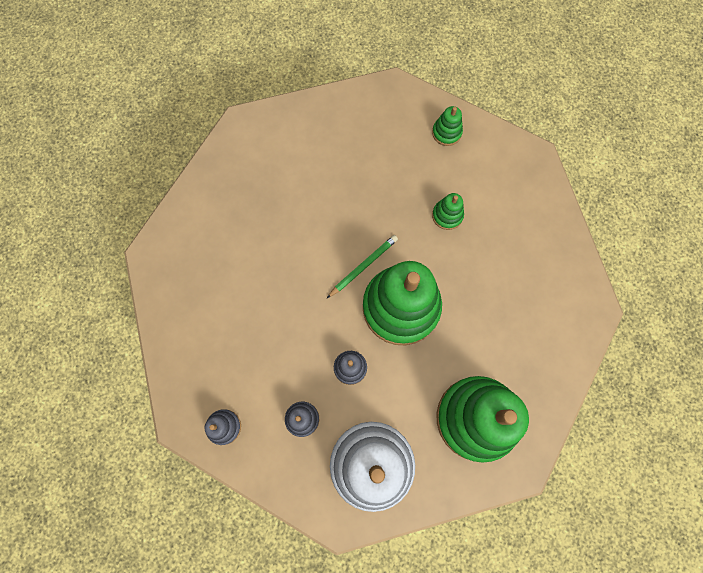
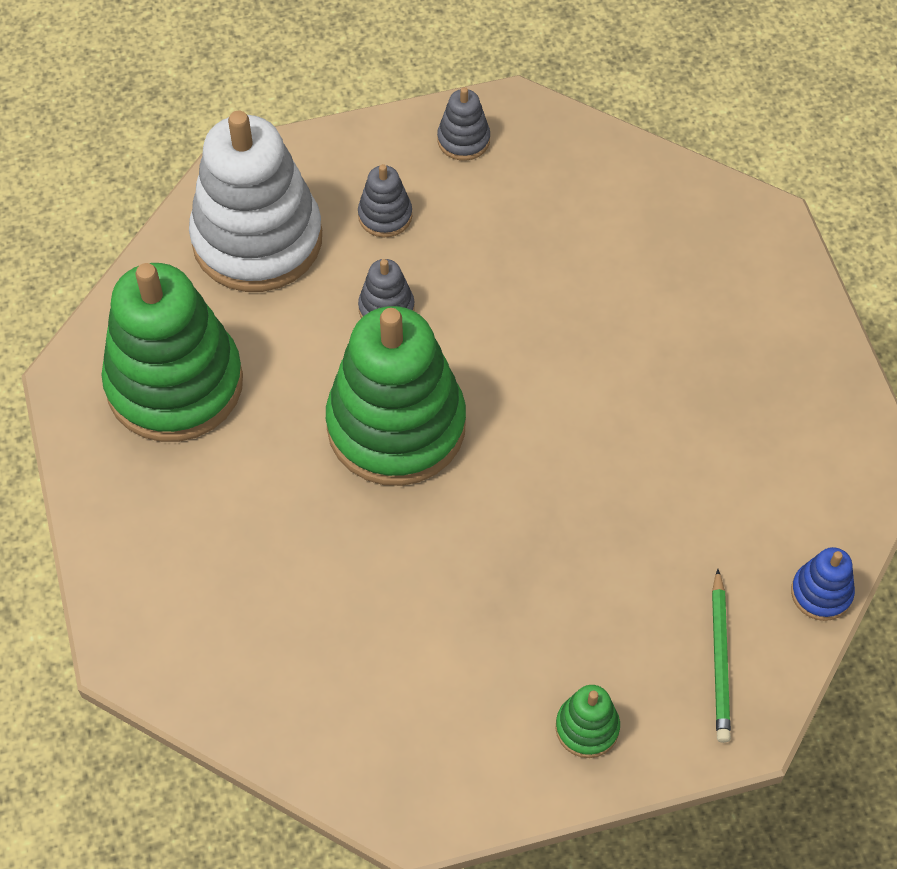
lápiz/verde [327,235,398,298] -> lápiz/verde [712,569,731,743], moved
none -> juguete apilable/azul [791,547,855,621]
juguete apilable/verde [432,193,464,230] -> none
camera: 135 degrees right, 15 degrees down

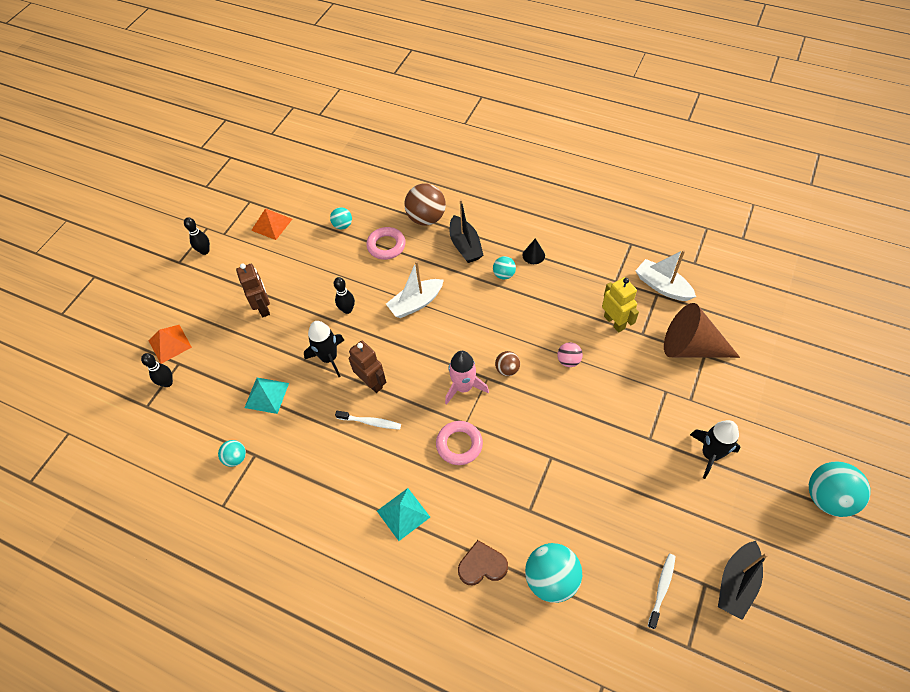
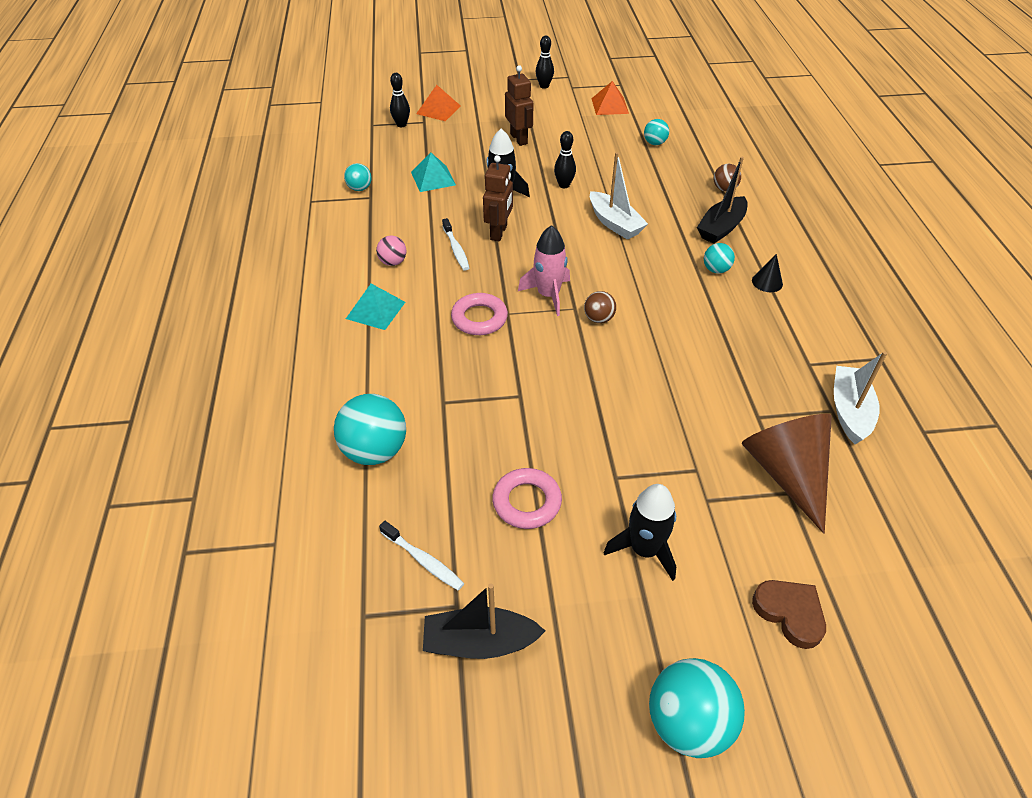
pelota/rosa [557,342,583,367] -> pelota/rosa [376,236,407,266], moved
cepillo de dientes/blanco [648,554,676,629] -> cepillo de dientes/blanco [379,521,464,591], 45 degrees clockwise
anillo/rosa [366,227,406,260] -> anillo/rosa [492,468,562,529], moved
robot/marrón [236,264,270,317] -> robot/marrón [505,65,534,146], 60 degrees counterclockwise
barco/blanco [386,261,444,318] -> barco/blanco [590,152,648,240], 150 degrees counterclockwise
pelota/marrón [404,184,446,225] -> pelota/marrón [714,164,741,191], x0.53
corazón/marrón [458,540,508,585] -> corazón/marrón [752,580,826,649], moved
robot/amarillo [602,277,639,332] -> none
camera: 55 degrees right, 10 degrees down

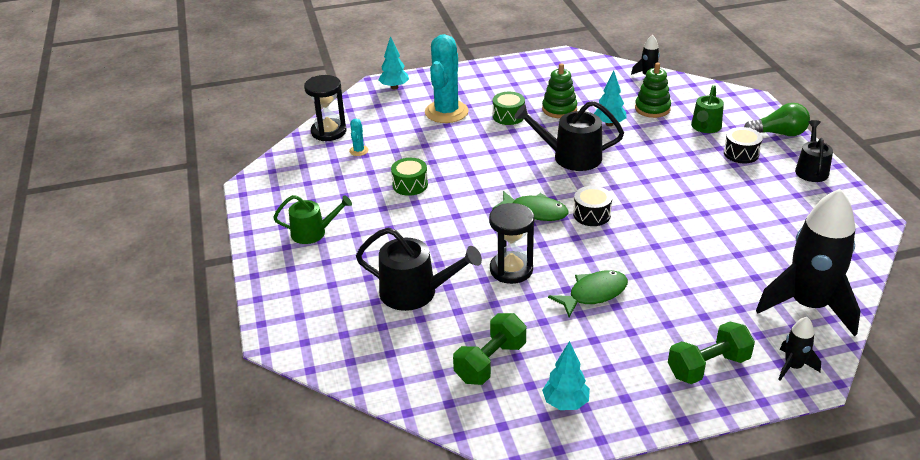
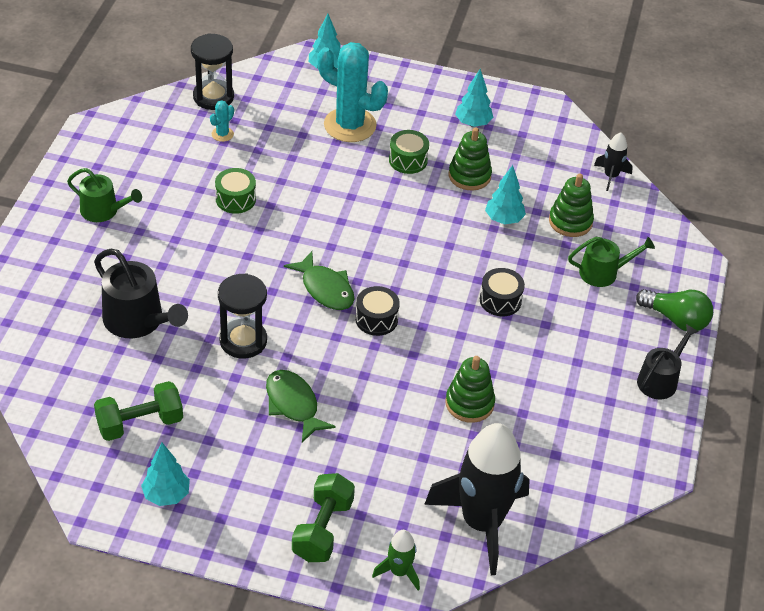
pez/verde [548,270,628,317] -> pez/verde [266,370,336,442], 120 degrees counterclockwise
mancuerna/verde [668,321,755,384] -> mancuerna/verde [292,473,355,562], 75 degrees counterclockwise
cactus/turquesa [425,34,469,123] -> cactus/turquesa [317,42,388,142], 75 degrees clockwise
cohete/negro [778,317,821,381] -> cohete/verde [372,530,420,590]
none -> juguete apilable/verde [445,356,495,423]
none -> árbol/turquesa [455,69,493,127]
tambor/negro [724,127,763,163] -> tambor/negro [480,268,525,316], moved
regadera/verde [691,85,724,133] -> regadera/verde [568,237,655,287], 150 degrees counterclockwise
regadera/negro [514,101,624,171] -> none
camera: 25 degrees right, 10 degrees up

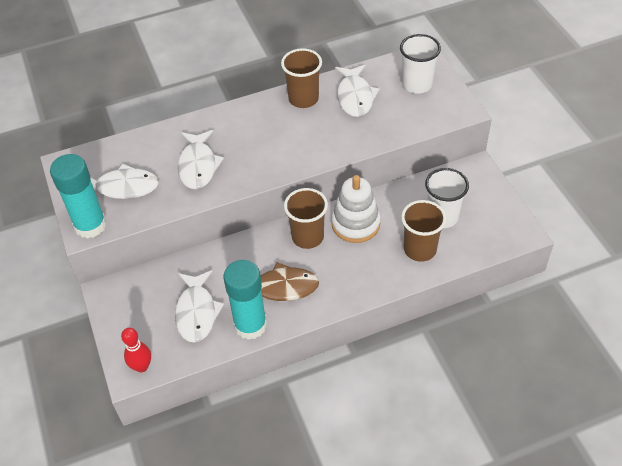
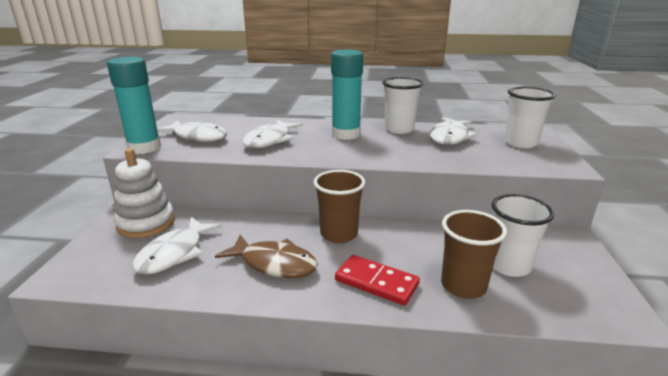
juguete apilable/blanco [331,175,381,243] -> juguete apilable/blanco [114,148,175,238], moved
barra de pegamento/turquesa [223,260,267,340] -> barra de pegamento/turquesa [331,49,363,140], moved
none -> ficha de dominó/rojo [335,255,420,306]
vaso/marrón [281,48,322,108] -> vaso/blanco [382,77,423,134]
bolo/rojo [121,328,151,372] -> none
camera: 25 degrees right, 25 degrees down

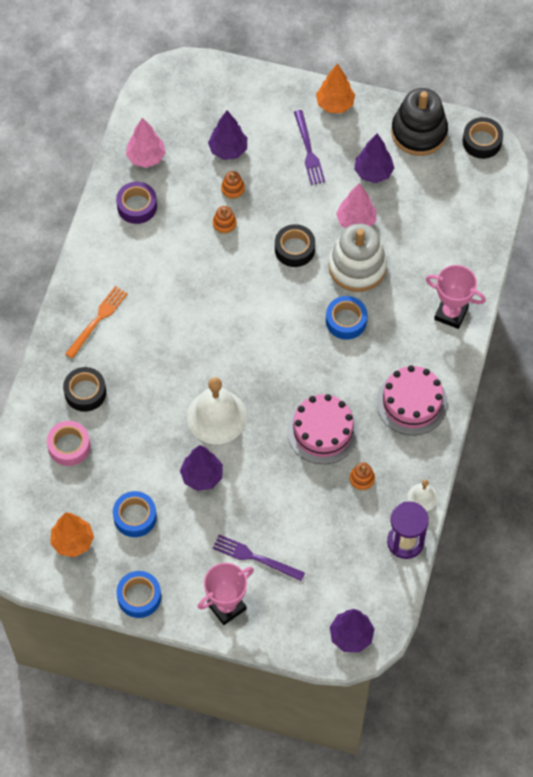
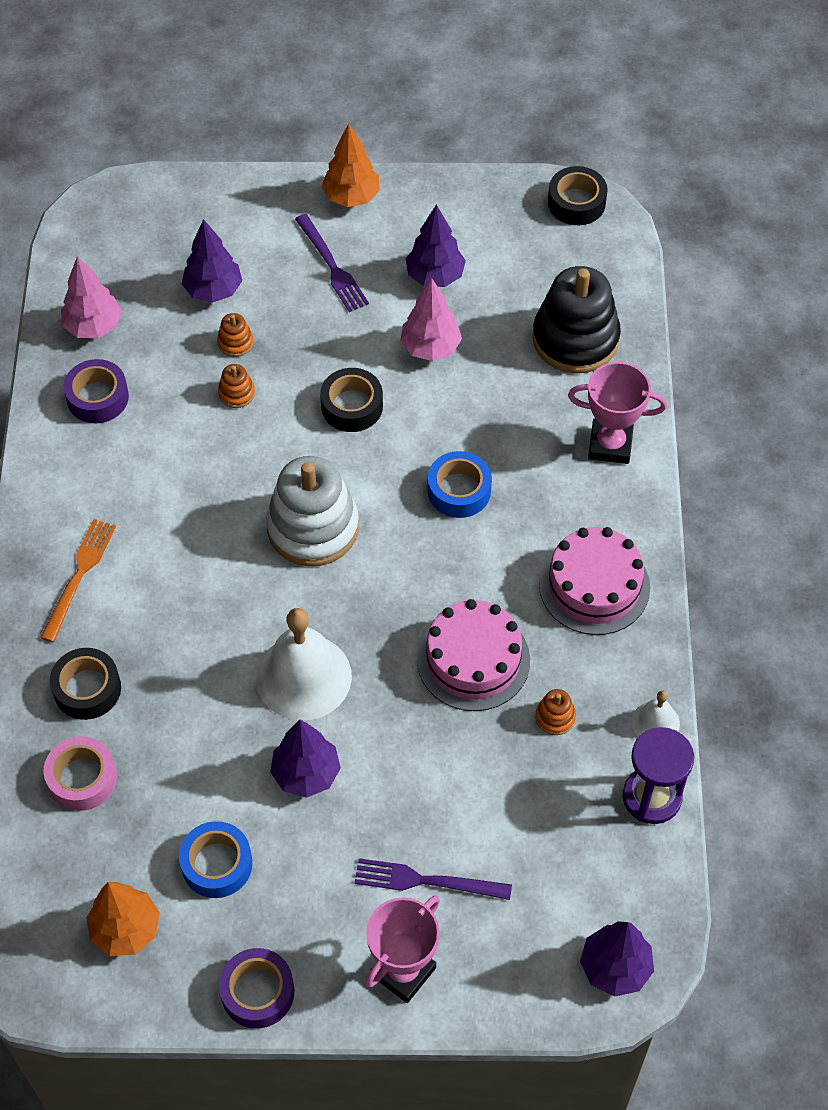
cinta adhesiva/azul [116,571,161,618] -> cinta adhesiva/morado [219,948,294,1028]
juguete apilable/blanco [329,224,387,292] -> juguete apilable/blanco [266,456,359,566], moved
juguete apilable/negro [391,88,448,156] -> juguete apilable/negro [532,266,621,374], moved
camera: 15 degrees left, 5 degrees down

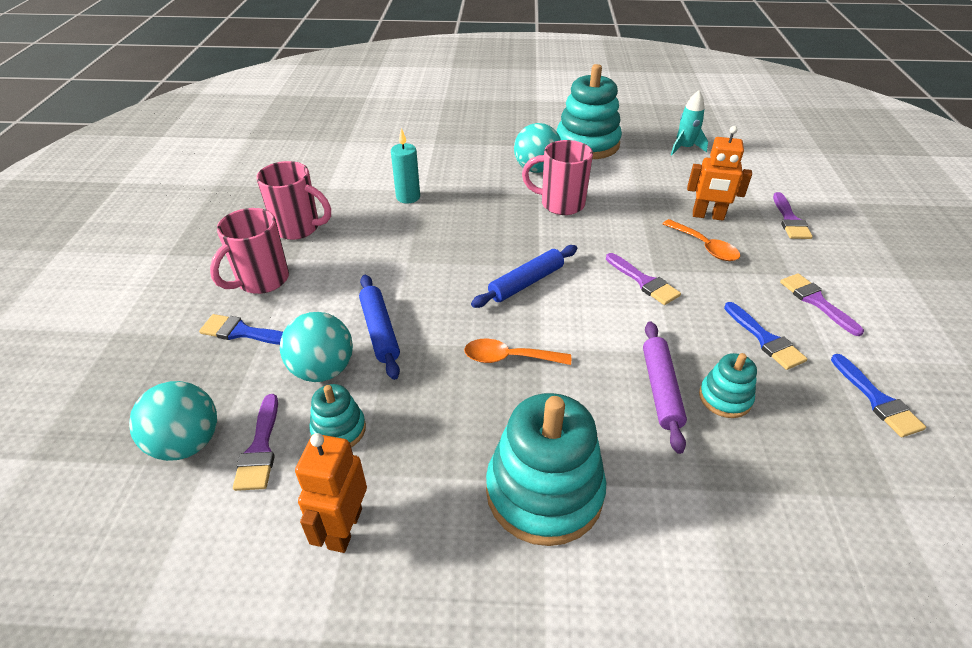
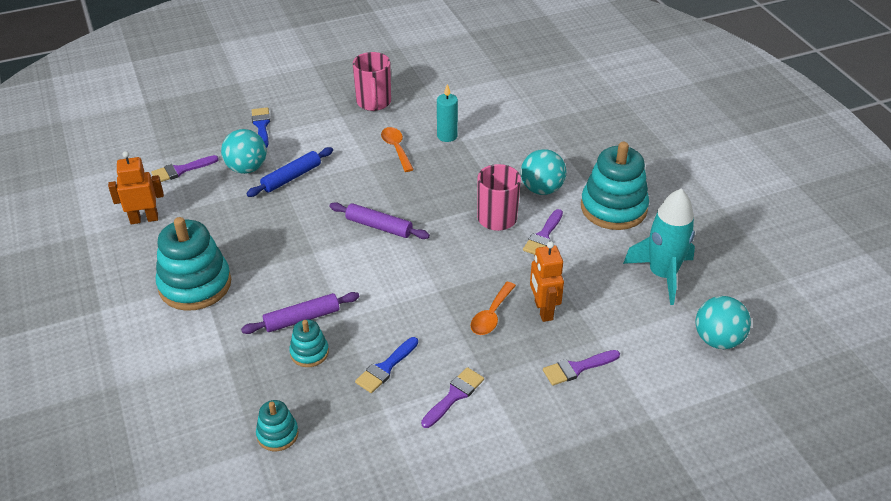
juguete apilable/turquesa [309,384,366,447] -> juguete apilable/turquesa [256,400,299,451], moved
rodillo/azul [471,245,577,308] -> rodillo/morado [329,202,430,239]
cuchara/naranja [464,339,571,365] -> cuchara/naranja [381,127,414,172], moved
pincel/morado [606,253,681,305] -> pincel/morado [523,209,563,255], moved
cohete/turquesa [671,90,708,155] -> cohete/turquesa [623,189,695,305], x1.73
pelota/turquesa [129,381,217,461] -> pelota/turquesa [695,296,751,349], moved
taza/rosa [210,208,289,294] -> none
pincel/azul [831,354,926,437] -> none
camera: 65 degrees right, 0 degrees up

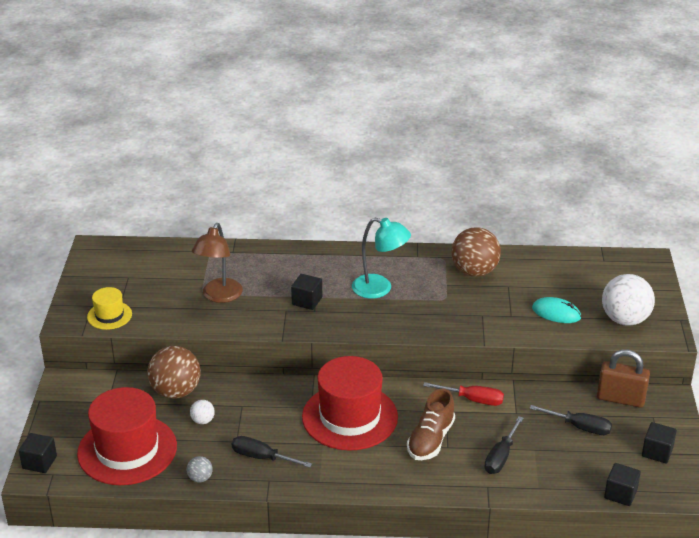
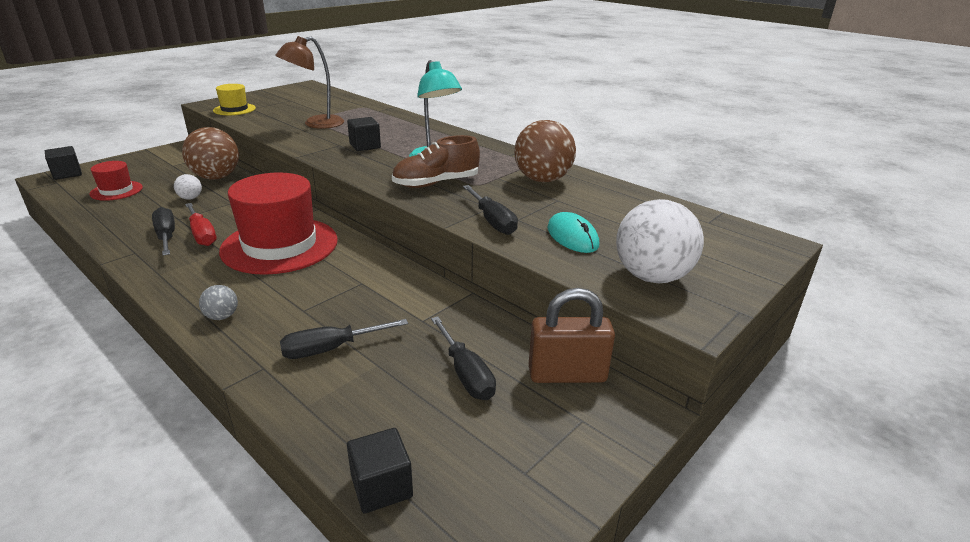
sombrero/rojo [77,387,177,485] -> sombrero/rojo [90,161,143,201], x0.49
destornillador/rojo [423,382,504,406] -> destornillador/rojo [185,203,217,246], moved
pelota/gris [187,456,213,482] -> pelota/gris [199,285,238,320], moved
zapato/marrón [407,389,455,460] -> zapato/marrón [392,135,480,188], moved
none -> destornillador/negro [463,185,518,235]
candado/marrón [597,349,650,408] -> candado/marrón [529,288,615,383], 60 degrees counterclockwise
cubo/negro [642,422,677,464] -> none
camera: 40 degrees right, 5 degrees down

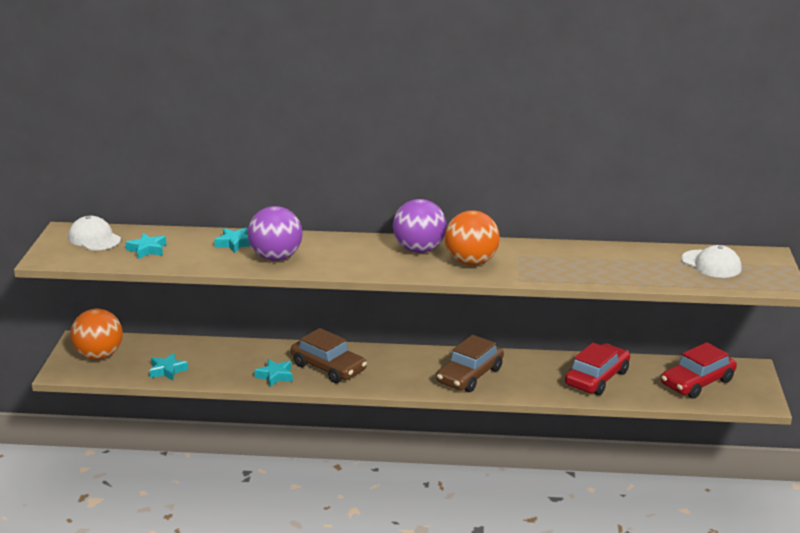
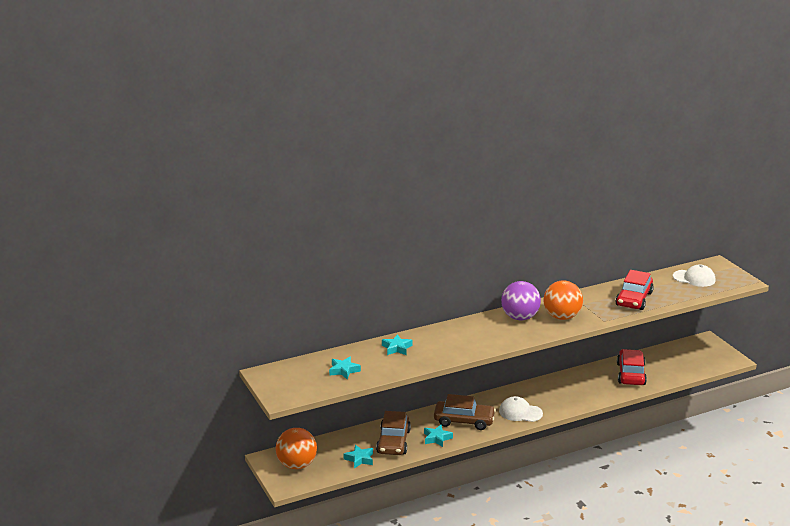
coche/marrón [436,335,504,392] -> coche/marrón [376,411,411,455], moved
gorra/blanco [68,216,121,251] -> gorra/blanco [499,396,543,422], moved
coche/rojo [661,342,737,399] -> coche/rojo [615,270,654,310], moved
pelota/morado [248,206,303,261] -> none
camera: 30 degrees left, 0 degrees up

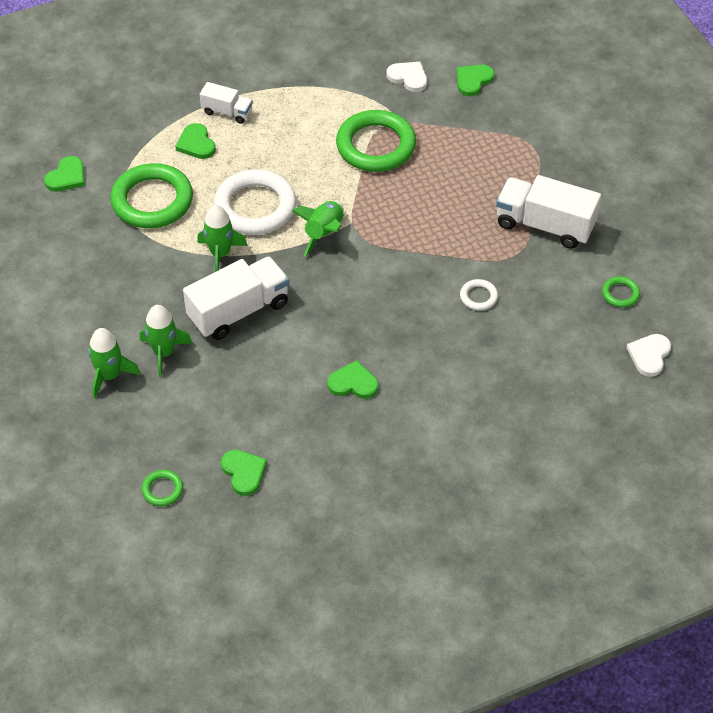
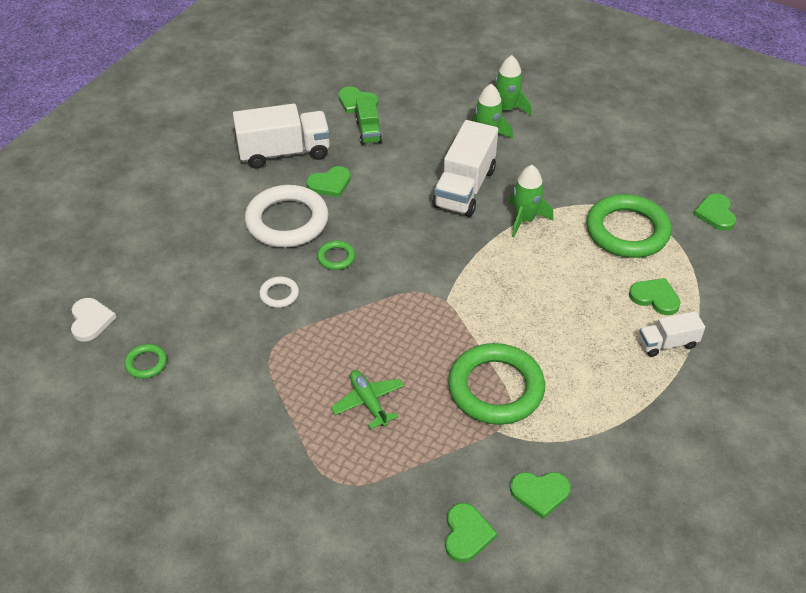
camión/blanco [496,175,601,249] -> camión/blanco [233,104,330,169], moved
anillo/blanco [214,169,296,235] -> anillo/blanco [245,185,329,247], moved
anillo/verde [142,470,183,506] -> anillo/verde [317,241,355,270], moved
none -> avión/verde [331,370,404,429]
none -> camión/verde [356,97,382,145]
corazón/blanco [387,62,427,92] -> corazón/verde [510,472,571,519]
cohete/verde [292,201,344,257] -> none
camera: 145 degrees right, 5 degrees down

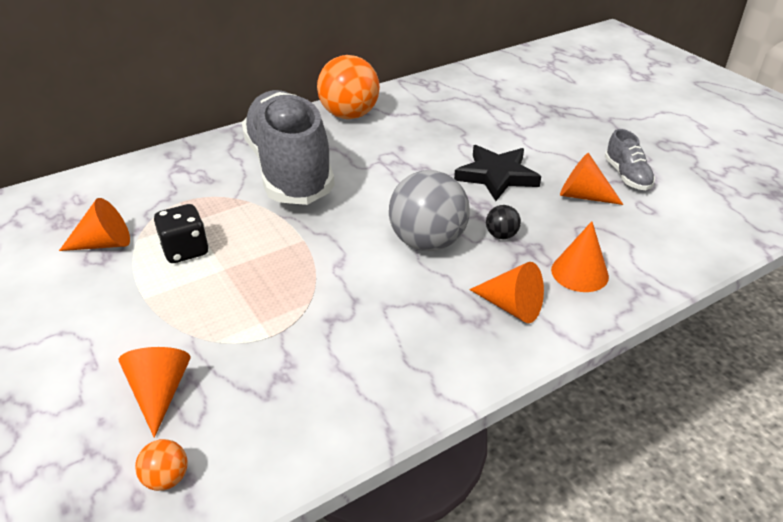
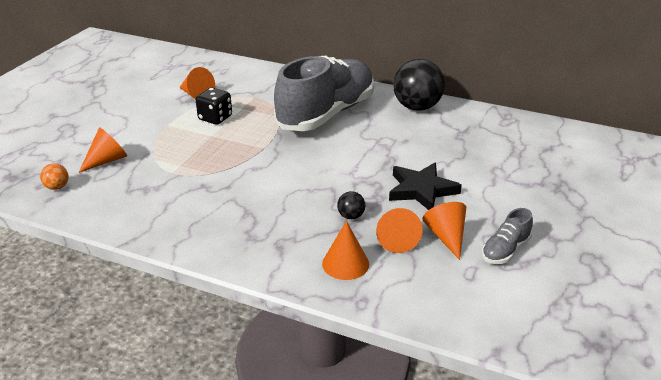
cono/naranja [469,262,544,323] -> cono/naranja [376,208,422,253], moved
pelota/naranja [317,55,380,119] -> pelota/negro [393,59,445,111]
pelota/gris [389,170,470,251] -> none
camera: 55 degrees right, 5 degrees down

